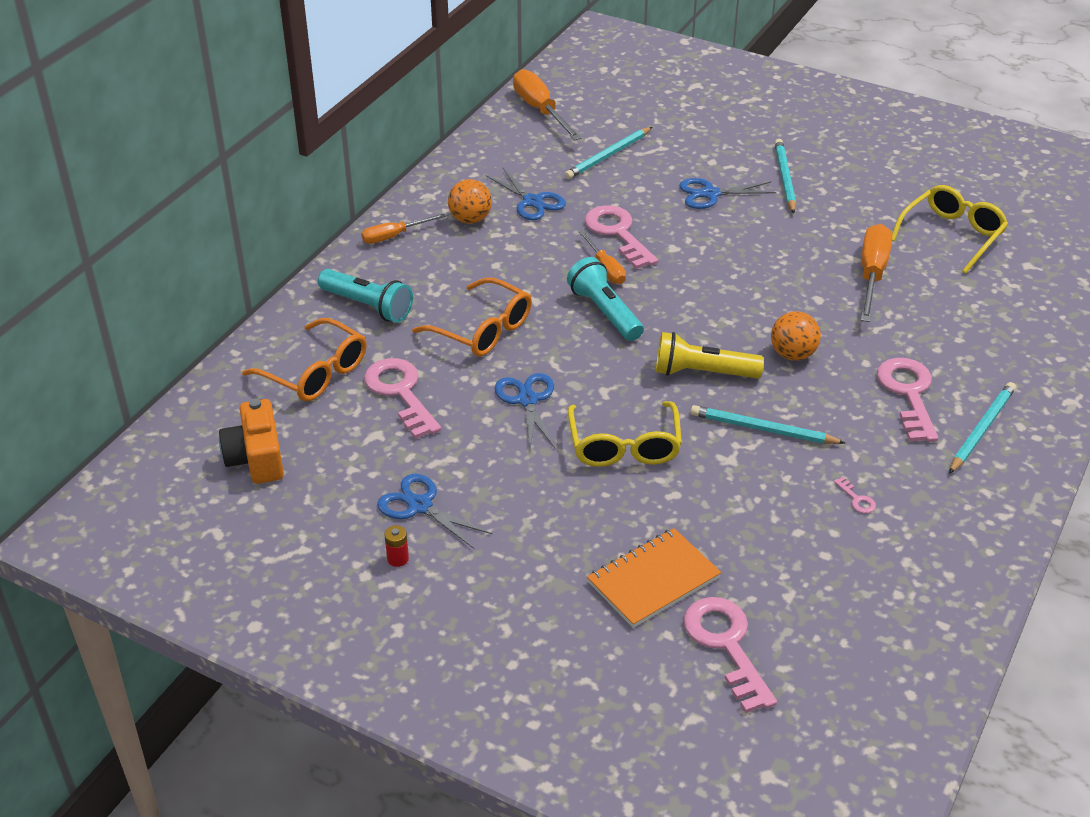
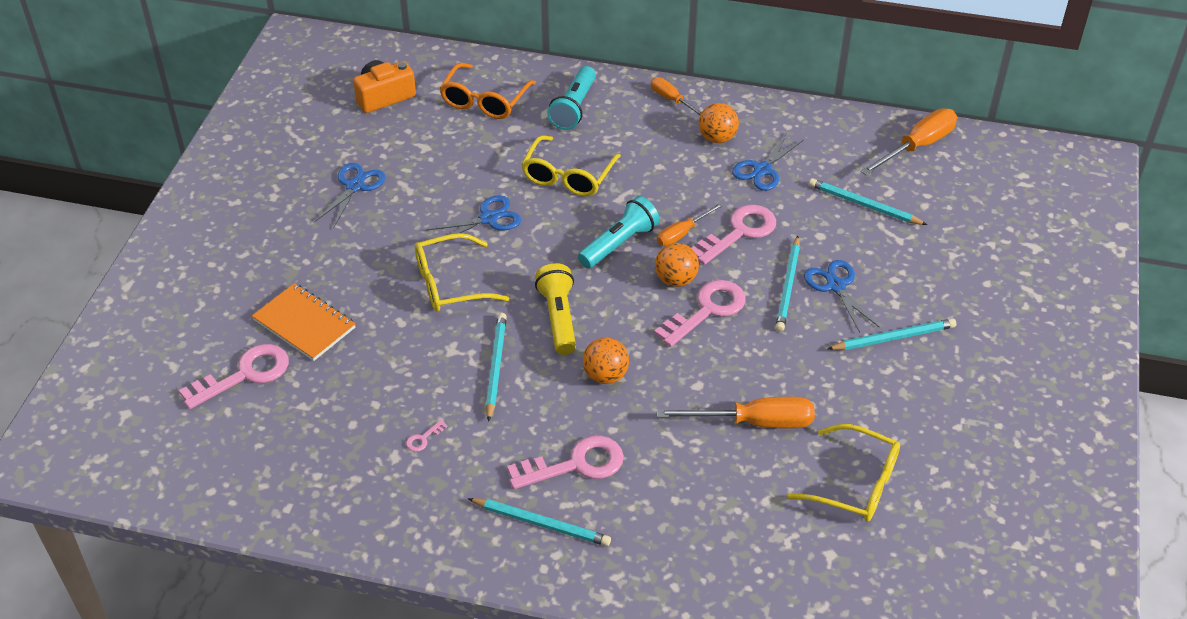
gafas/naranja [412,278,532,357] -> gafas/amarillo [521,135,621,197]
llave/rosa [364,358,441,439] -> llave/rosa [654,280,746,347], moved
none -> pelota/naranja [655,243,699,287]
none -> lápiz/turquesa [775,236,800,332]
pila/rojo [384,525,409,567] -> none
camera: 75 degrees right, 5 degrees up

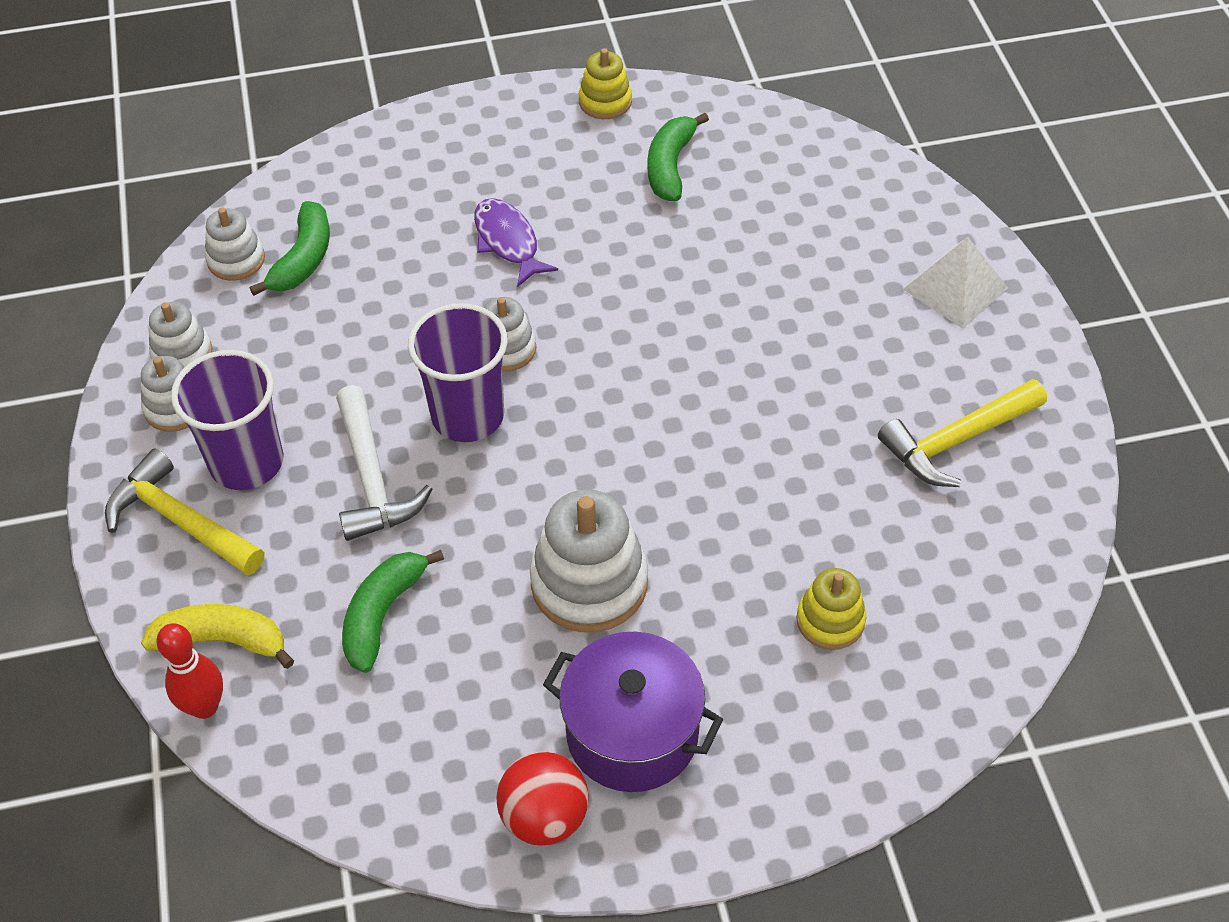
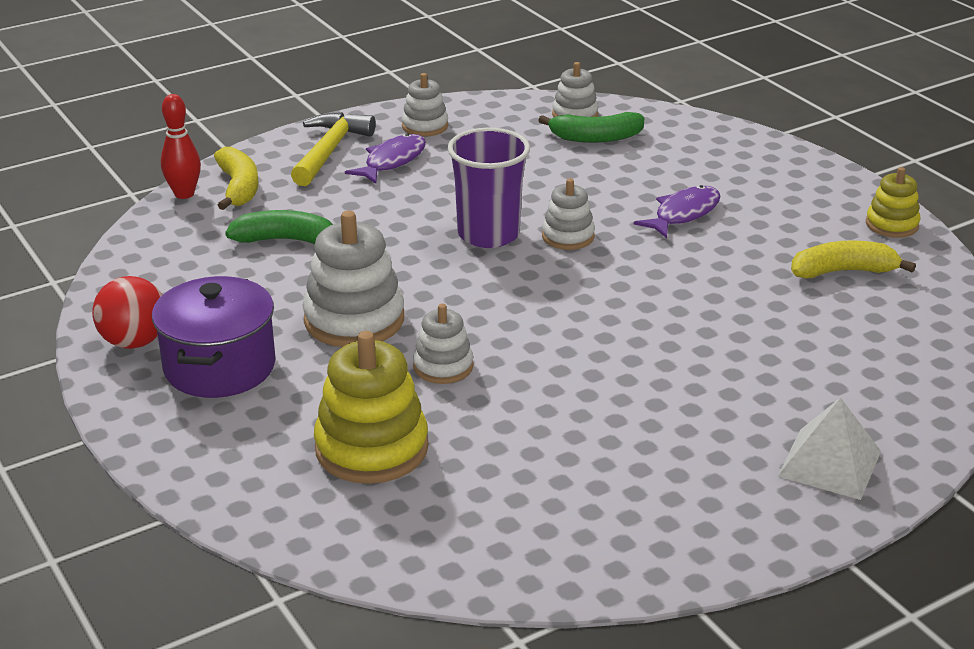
juguete apilable/amarillo [796,568,866,650] -> juguete apilable/amarillo [314,331,429,484], x1.75
vaso/morado [171,350,284,490] -> pez/morado [345,133,426,184]
juguete apilable/blanco [149,302,213,367] -> juguete apilable/blanco [413,304,473,384], moved
plátano/verde [648,113,709,201] -> plátano/amarillo [791,240,916,278]
martillo/blanco [336,385,432,541] -> none
martillo/amarillo [878,379,1047,487] -> none
camera: 70 degrees right, 20 degrees down

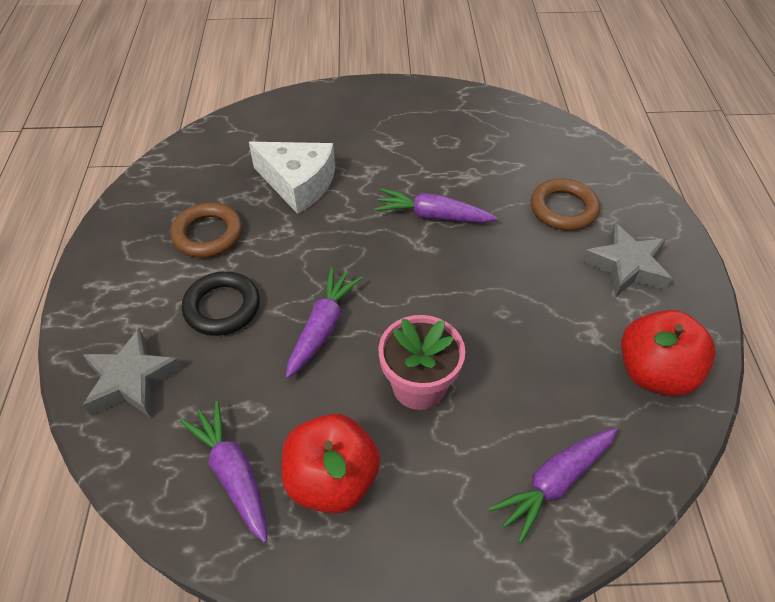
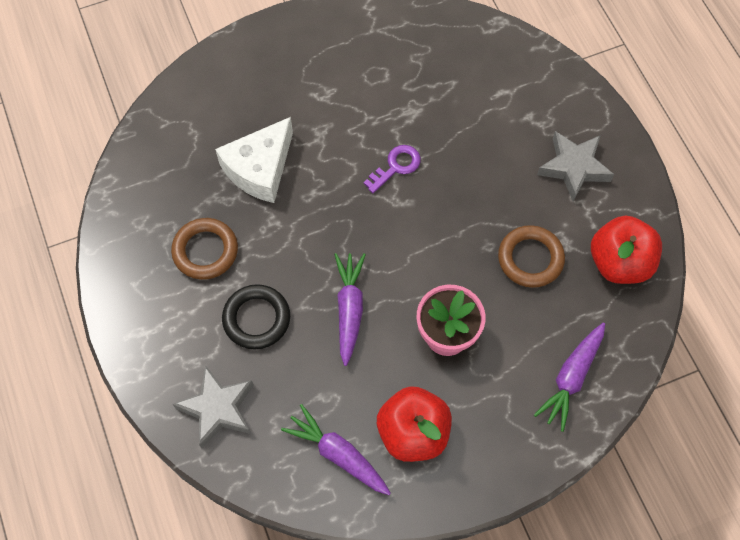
queso/blanco [249,142,335,214] -> queso/blanco [215,117,293,203], 120 degrees clockwise
zanahoria/morado [374,188,497,223] -> llave/morado [364,145,421,193]
anillo/marrón [531,179,600,231] -> anillo/marrón [498,225,565,288], moved
camera: 20 degrees left, 15 degrees up

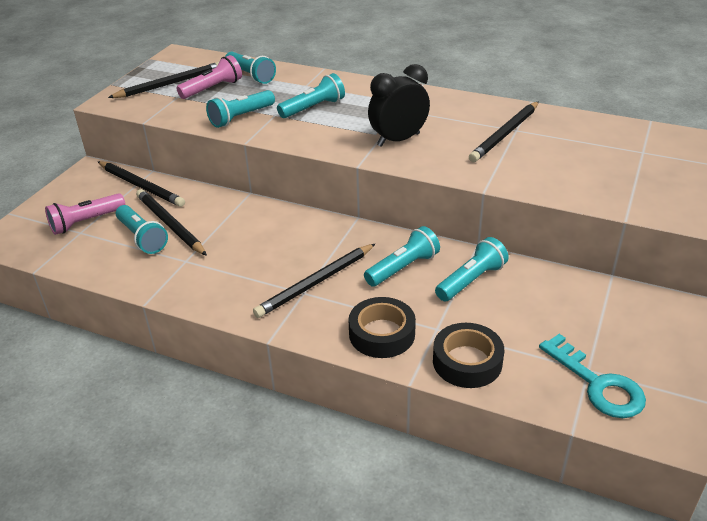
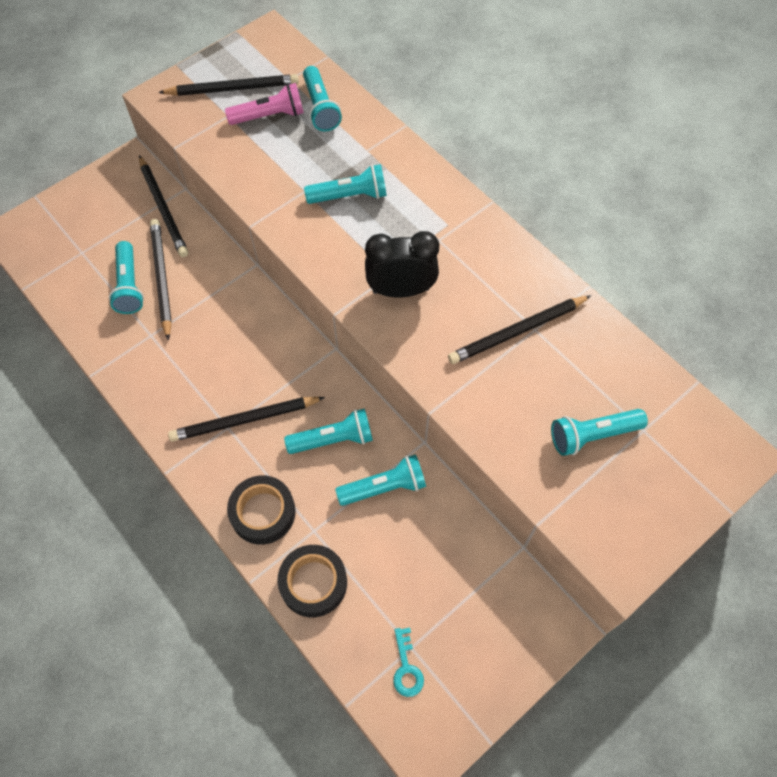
llave/turquesa [539,334,646,418] -> llave/turquesa [393,628,424,697], x0.56
lámpara de mano/turquesa [206,90,275,128] -> lámpara de mano/turquesa [551,409,648,456], moved
lámpara de mano/rosa [45,193,126,235] -> none
camera: 25 degrees right, 25 degrees up

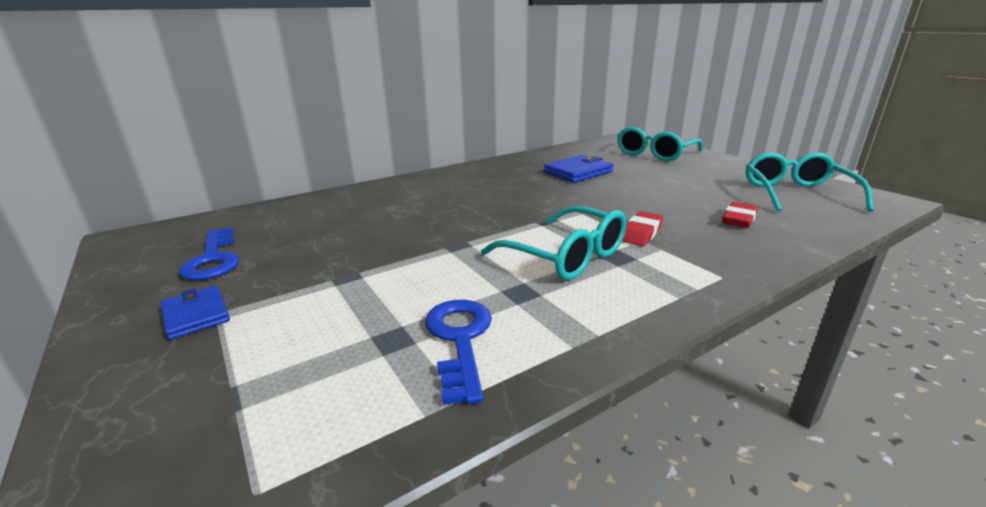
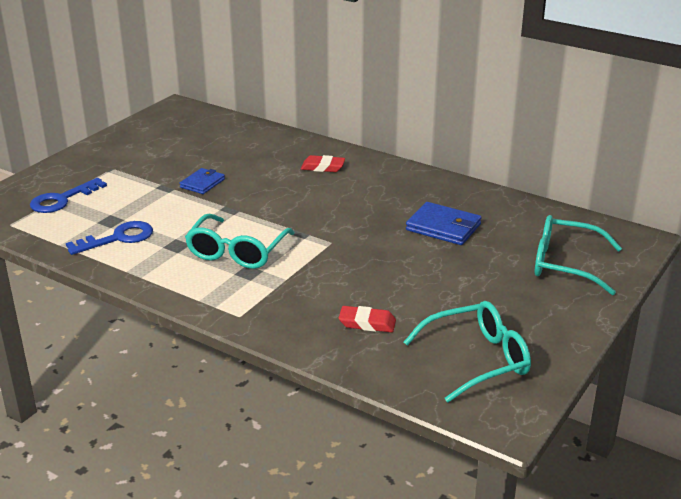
llave/azul [179,228,239,280] -> llave/azul [30,178,107,213], moved
cartera/azul [160,285,230,340] -> cartera/azul [179,168,225,194], moved
goma de borrar/rojo [622,211,663,246] -> goma de borrar/rojo [301,155,345,172], moved
camera: 65 degrees right, 5 degrees up

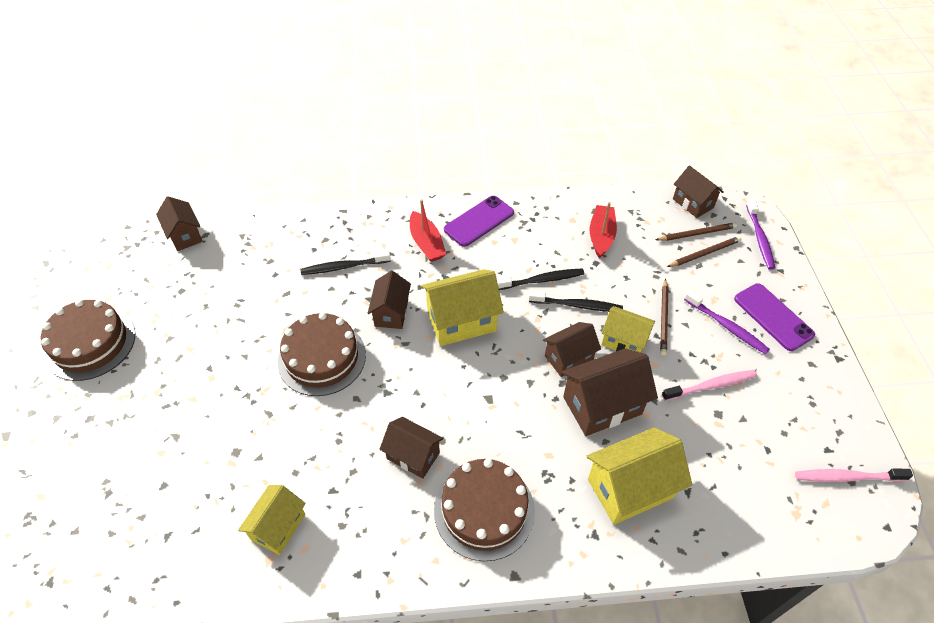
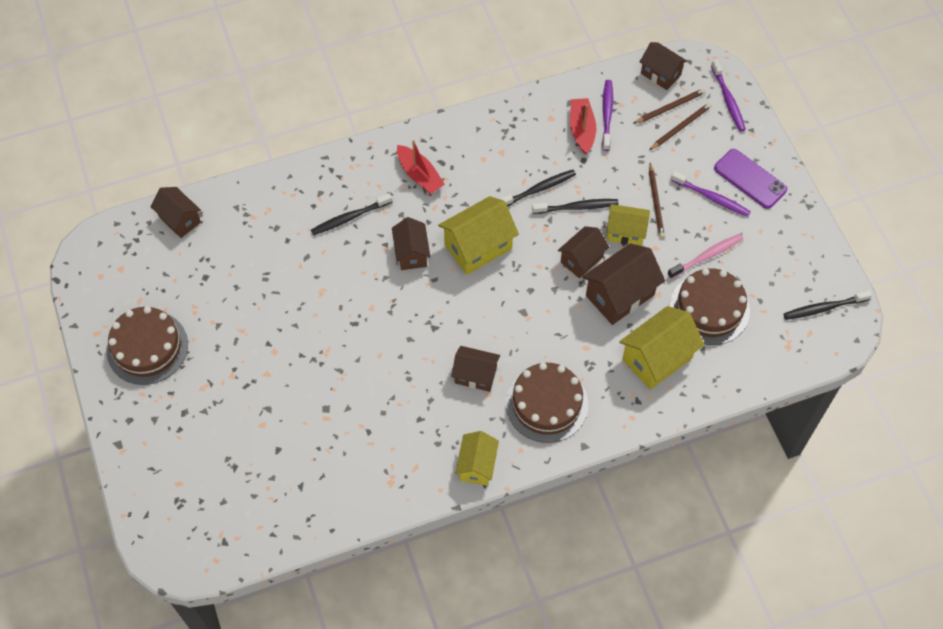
casa/amarillo [238,485,306,555] -> casa/amarillo [455,431,499,486], moved
none -> cepillo de dientes/morado [602,80,613,151]
tarta/marrón [278,312,366,396] -> tarta/marrón [669,268,750,345], moved
cepillo de dientes/rosa [795,469,913,482] -> cepillo de dientes/negro [784,290,872,320]
móvil/morado [444,196,514,247] -> none
camera: 15 degrees left, 10 degrees up

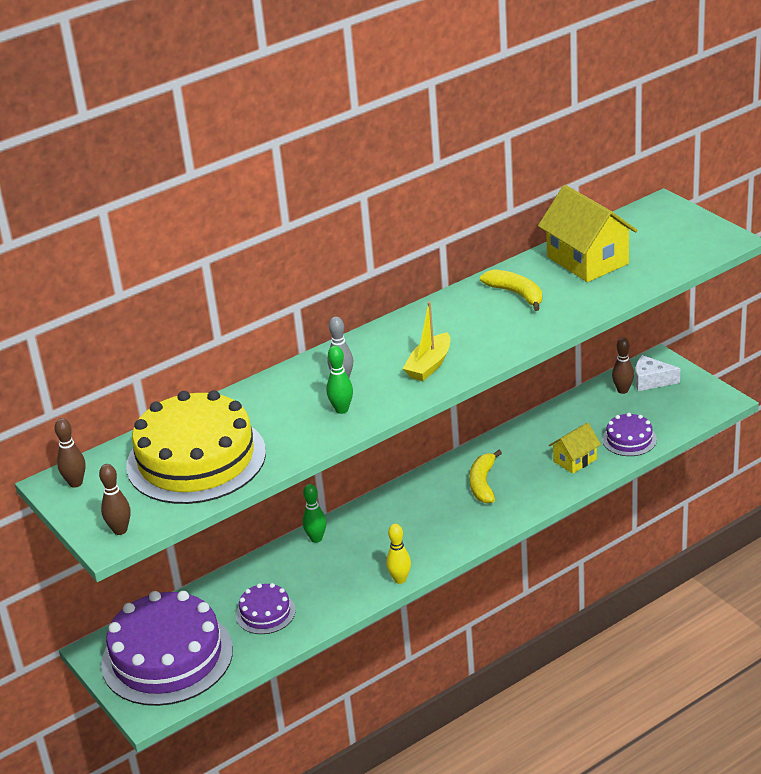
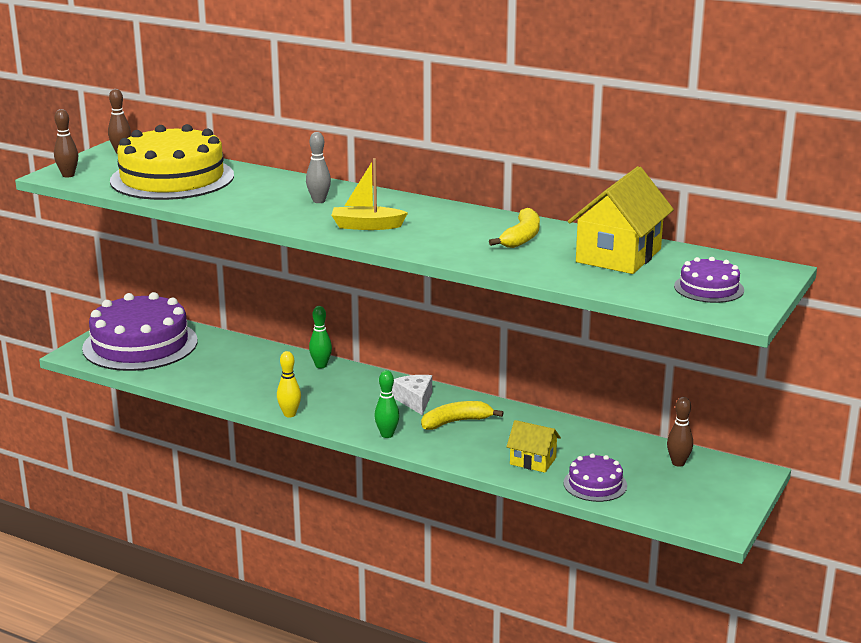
bolo/verde [326,345,353,414] -> bolo/verde [374,370,399,438], moved
queso/blanco [635,355,680,391] -> queso/blanco [392,375,432,415], moved
tarta/morado [236,583,295,634] -> tarta/morado [674,257,744,303], moved
camera: 60 degrees right, 10 degrees down

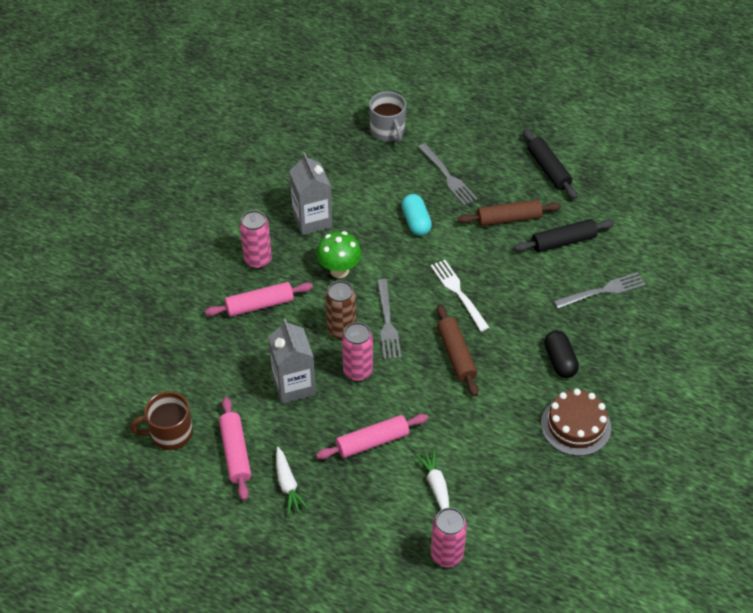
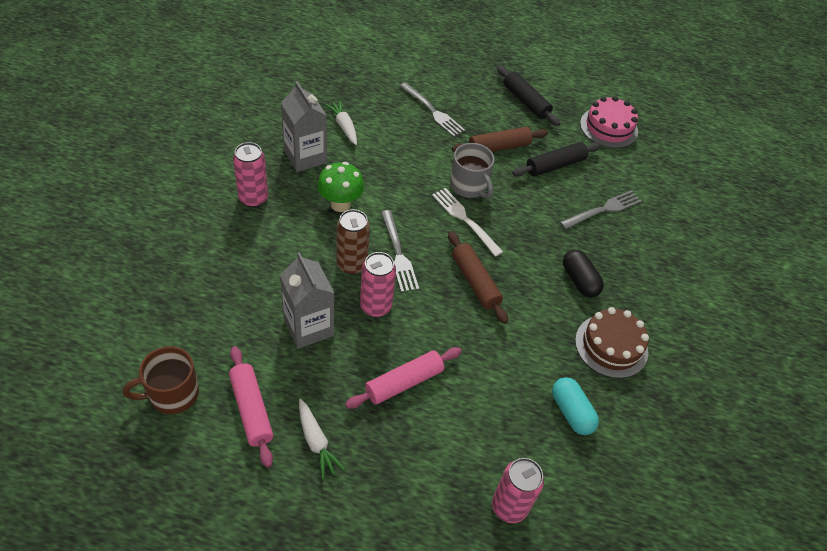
zanahoria/blanco [415,449,449,510] -> zanahoria/blanco [324,100,357,145], moved
taza/gris [369,91,406,143] -> taza/gris [450,143,495,199], moved
cápsula/turquesa [401,194,432,236] -> cápsula/turquesa [552,377,599,435], moved
none -> tarta/rosa [580,96,638,148]
rodillo/rosa [205,282,313,317] -> none
camera: 15 degrees left, 0 degrees up

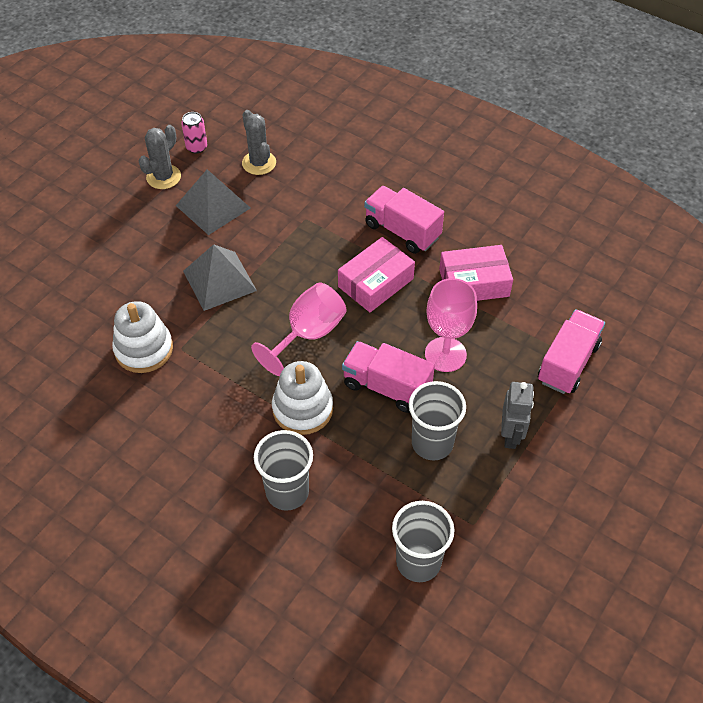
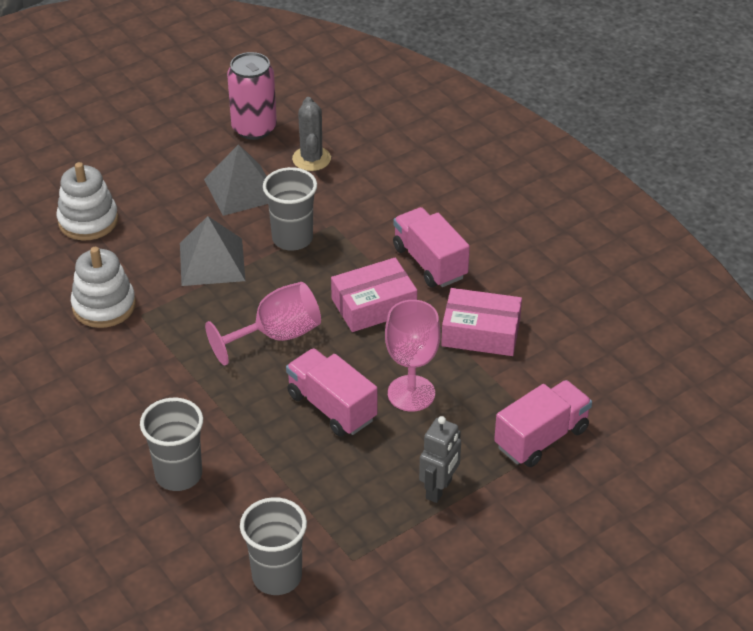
juguete apilable/blanco [272,361,333,435] -> juguete apilable/blanco [57,162,118,240], moved
lata/rosa [181,112,207,154] -> lata/rosa [227,52,277,140], x1.84
vaso/gris [409,381,466,460] -> vaso/gris [263,167,317,250], moved
cactus/gris [139,125,181,189] -> none
camera: 20 degrees right, 10 degrees down

